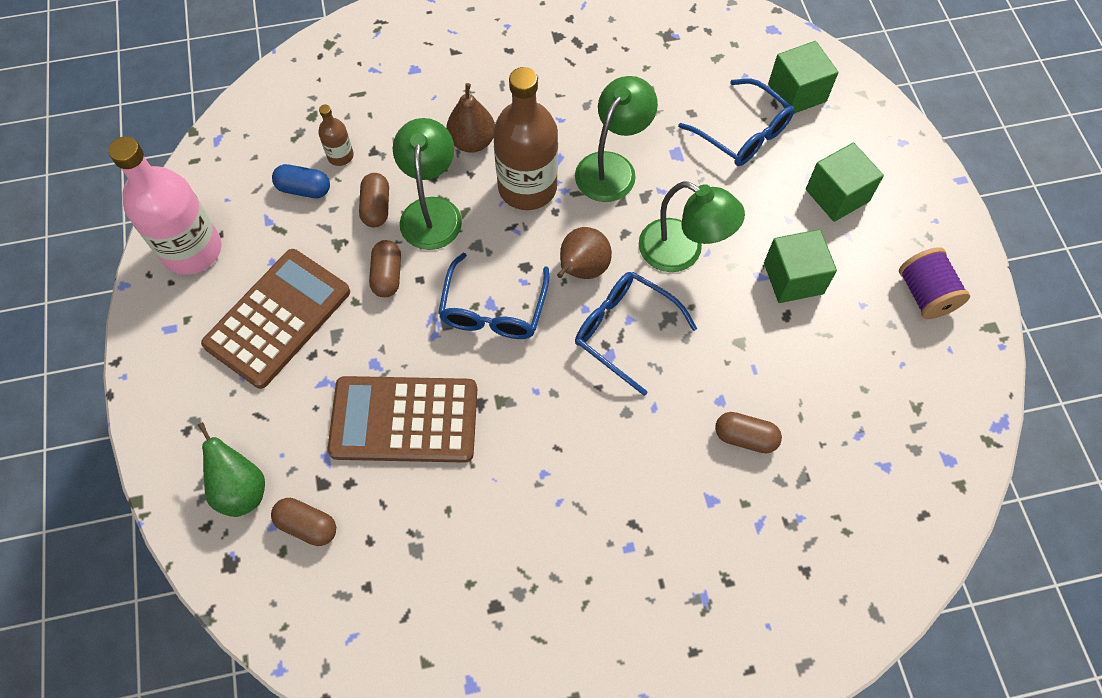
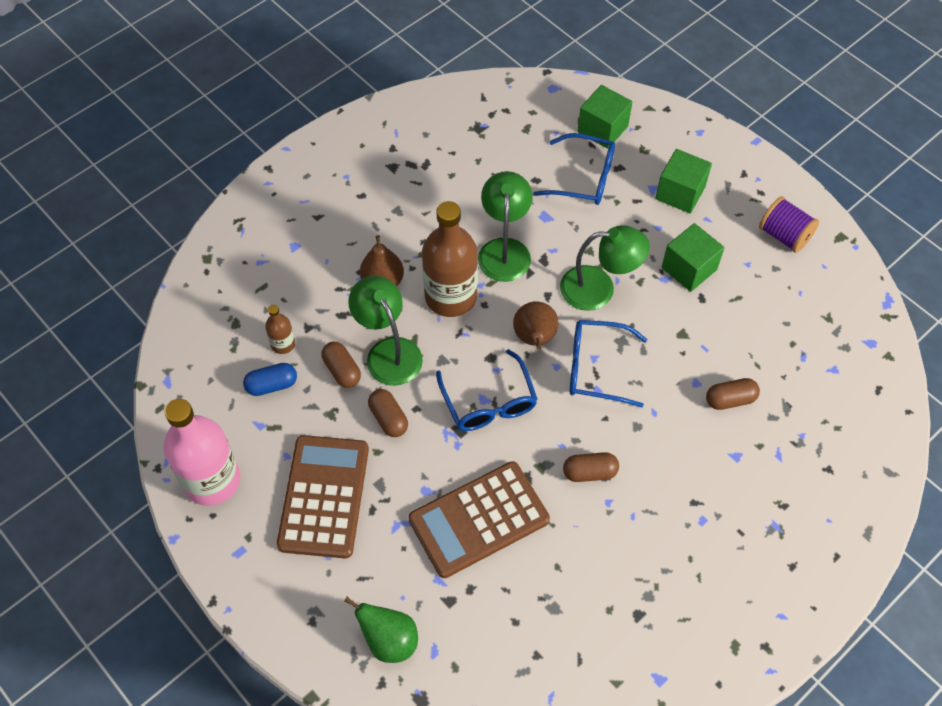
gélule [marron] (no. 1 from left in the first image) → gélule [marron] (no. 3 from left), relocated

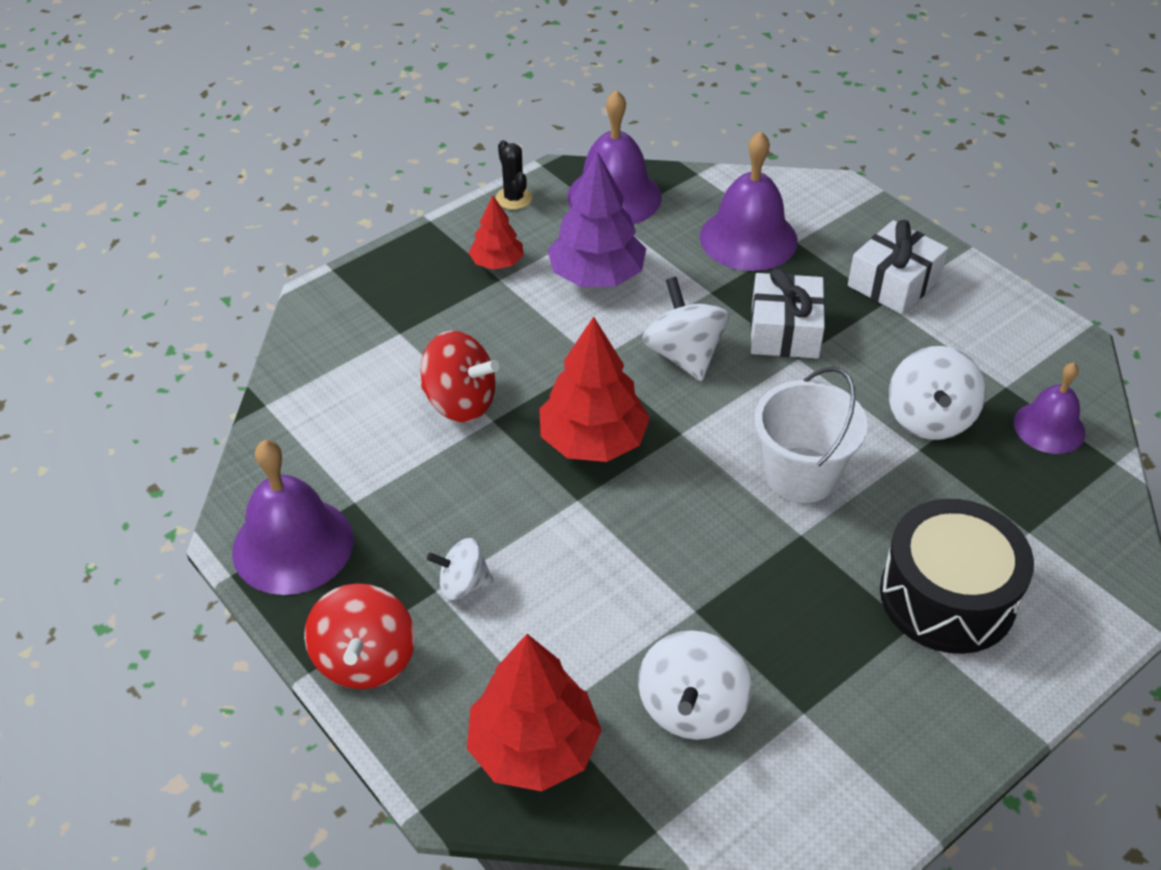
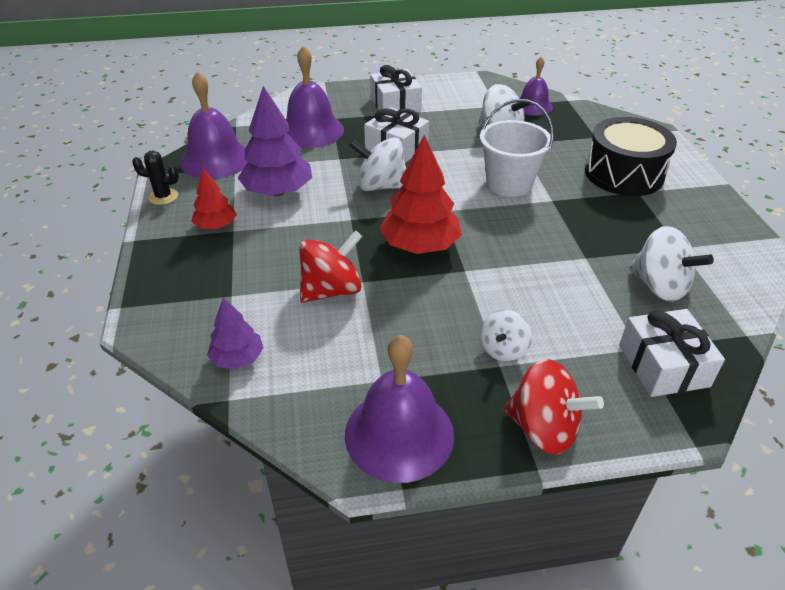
- → arbre [violet] (no. 1 from left)
arbre [rouge] (no. 2 from left) → cadeau [blanc] (no. 3 from left)

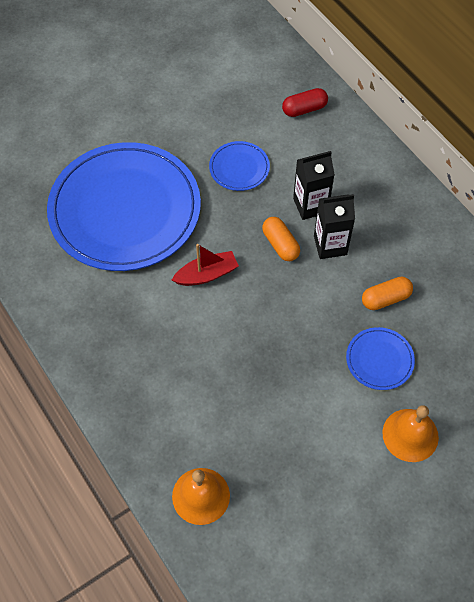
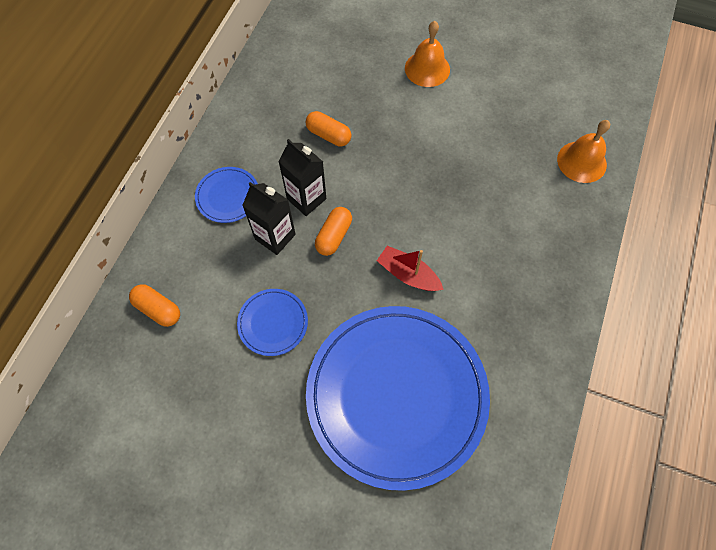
assiette [bleu] (no. 3 from left in the first image) → assiette [bleu] (no. 1 from left), relocated
gélule [rouge] → gélule [orange] (no. 1 from left)

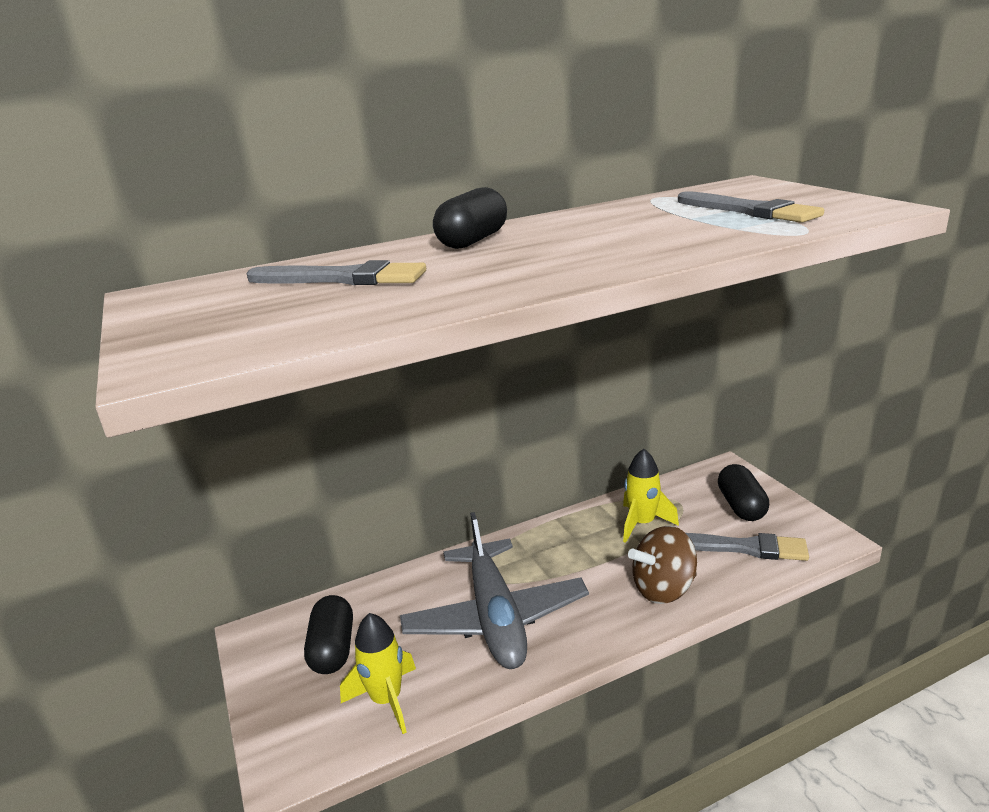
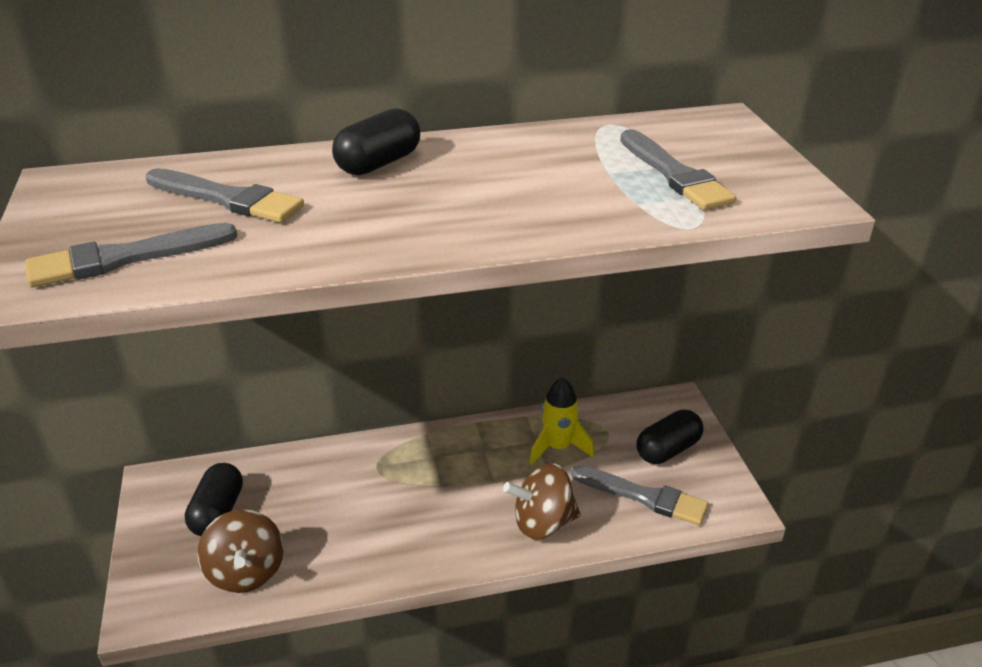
avion [gris] → -
- → pinceau [gris] (no. 1 from left)
fusée [jaune] (no. 1 from left) → toupie [marron] (no. 1 from left)
gélule [noir] (no. 3 from left), 45 degrees clockwise

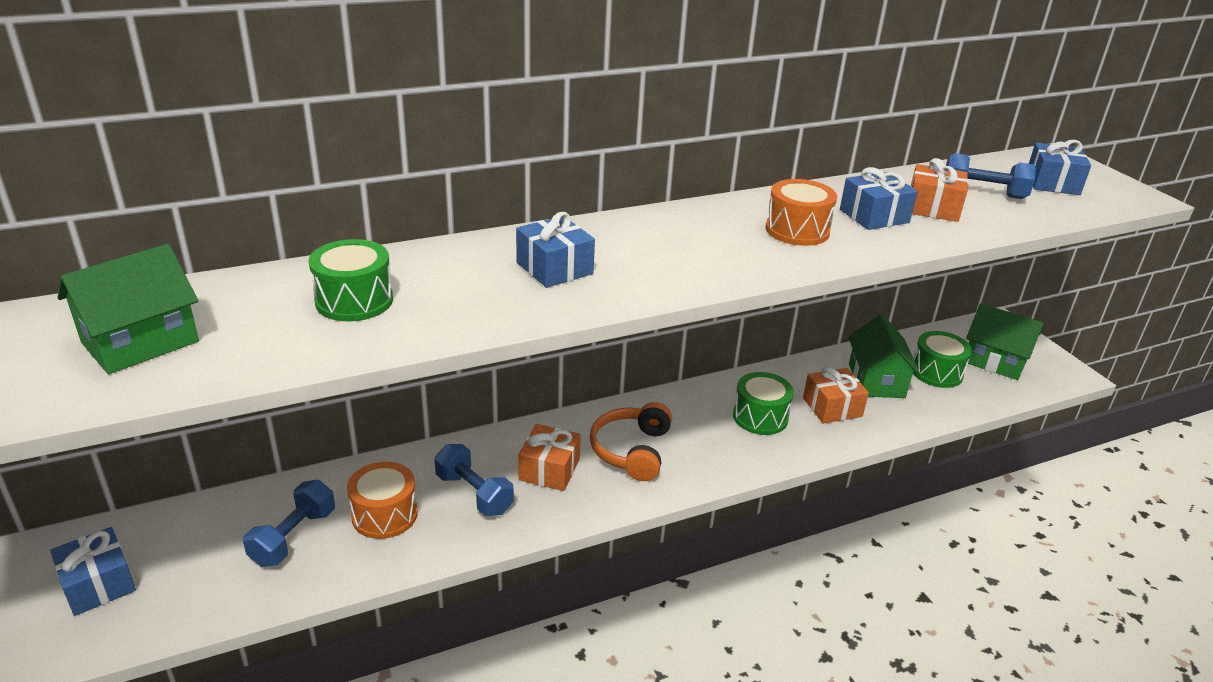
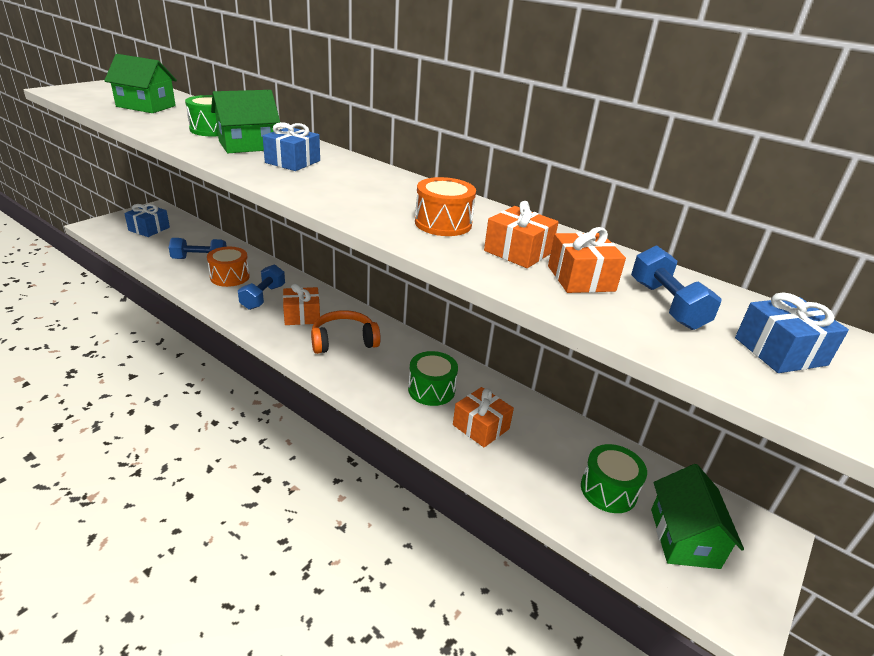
maison [vert] (no. 2 from left), relocated
cadeau [bleu] (no. 3 from left) → cadeau [orange] (no. 3 from left)

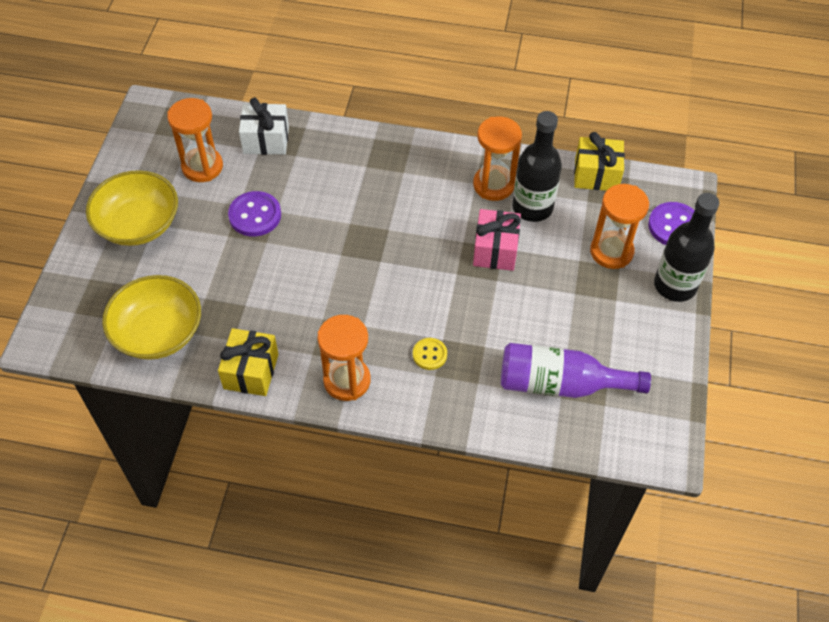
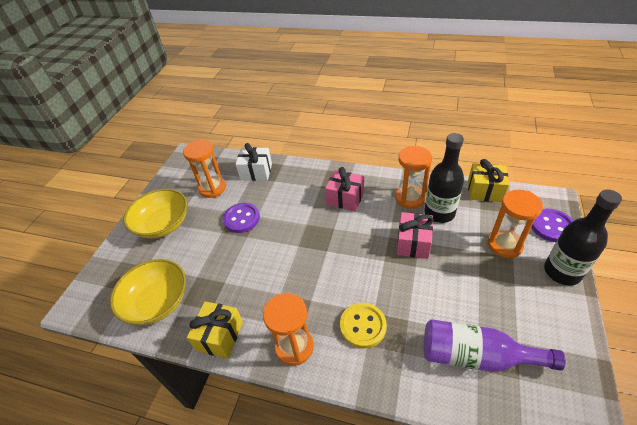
- → cadeau [rose] (no. 1 from left)
bouton [jaune], x1.64

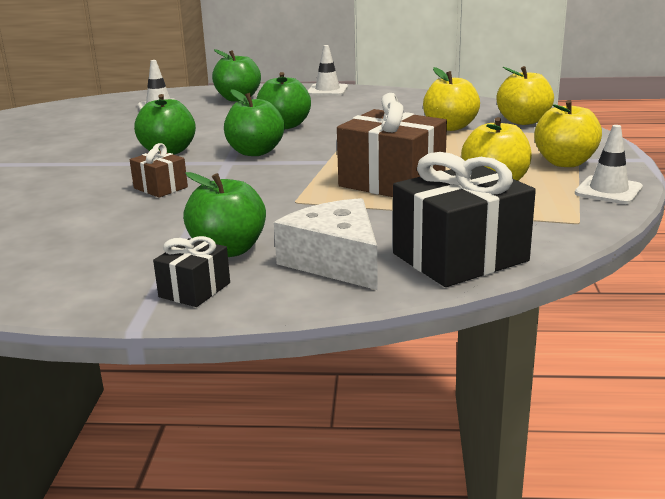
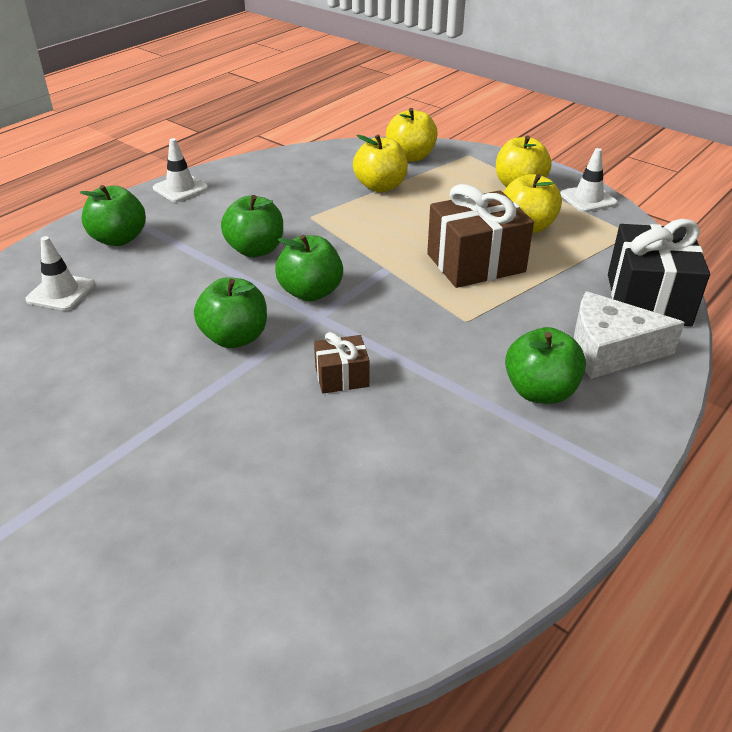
cadeau [noir] (no. 1 from left) → -

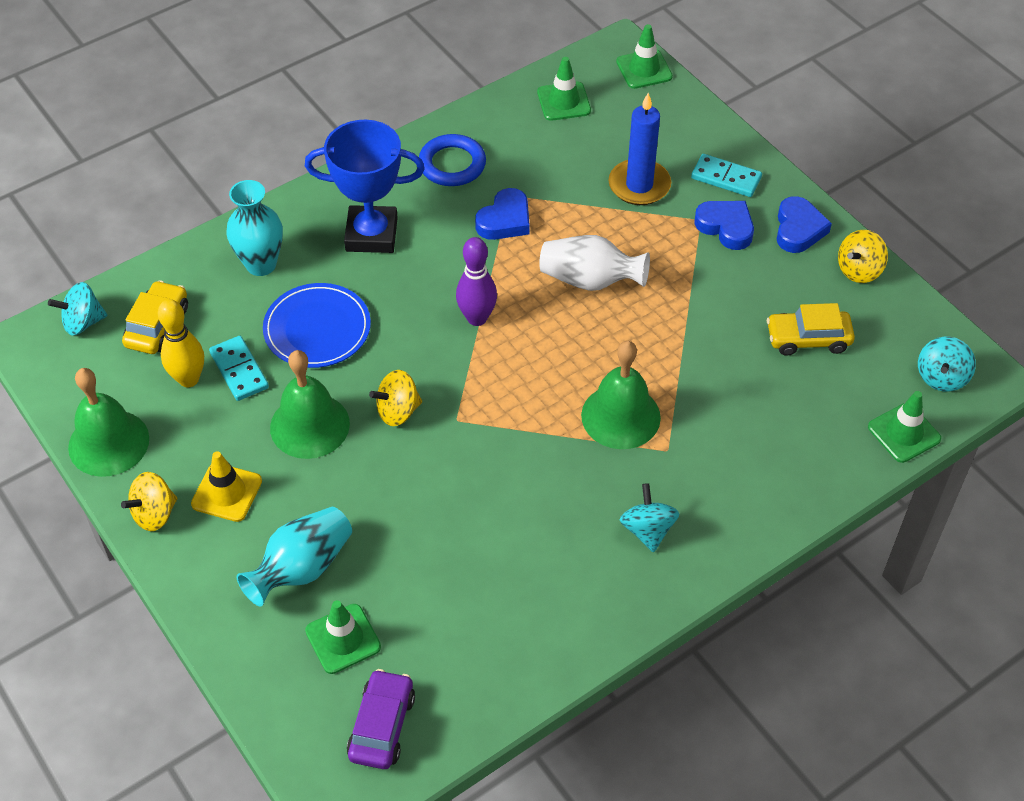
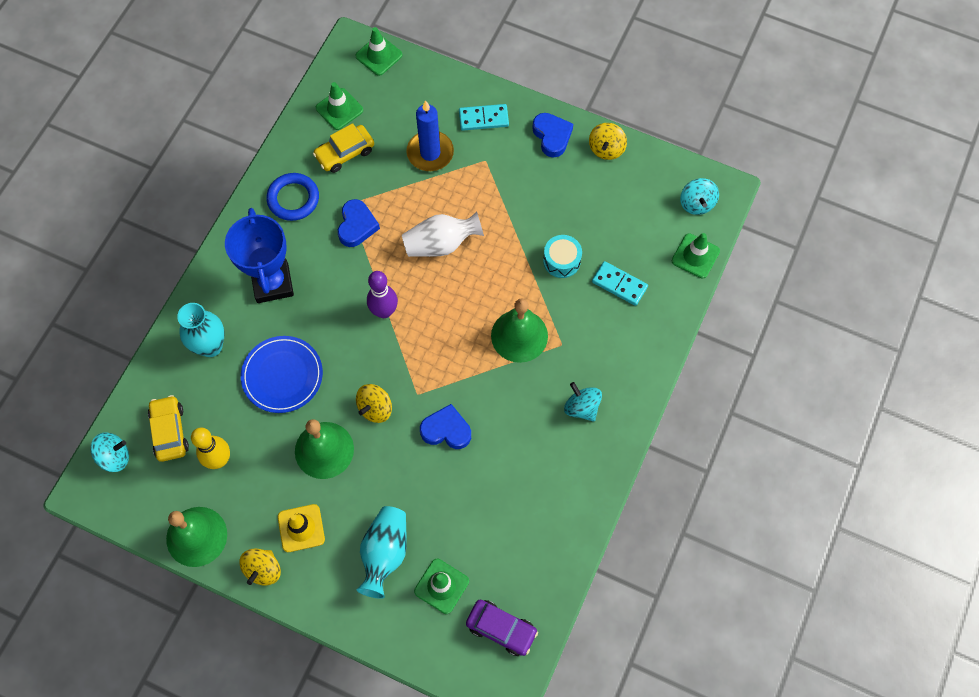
- → tambour [turquoise]
domino [turquoise] (no. 1 from left in the first image) → domino [turquoise] (no. 2 from left), relocated
cœur [bleu] (no. 2 from left), relocated
voiture [jaune] (no. 2 from left), relocated
toupie [turquoise] (no. 1 from left), 150 degrees counterclockwise
trophée [bleu], 75 degrees counterclockwise
voiture [violet], 135 degrees clockwise

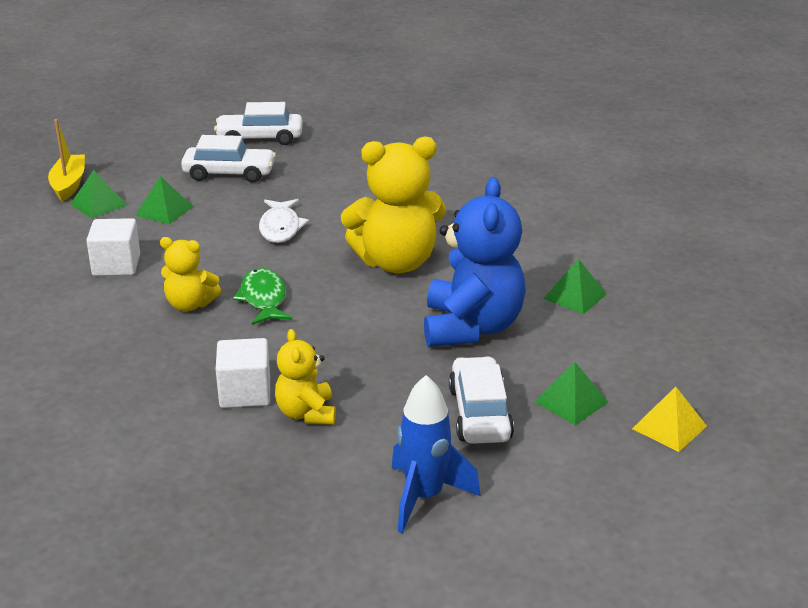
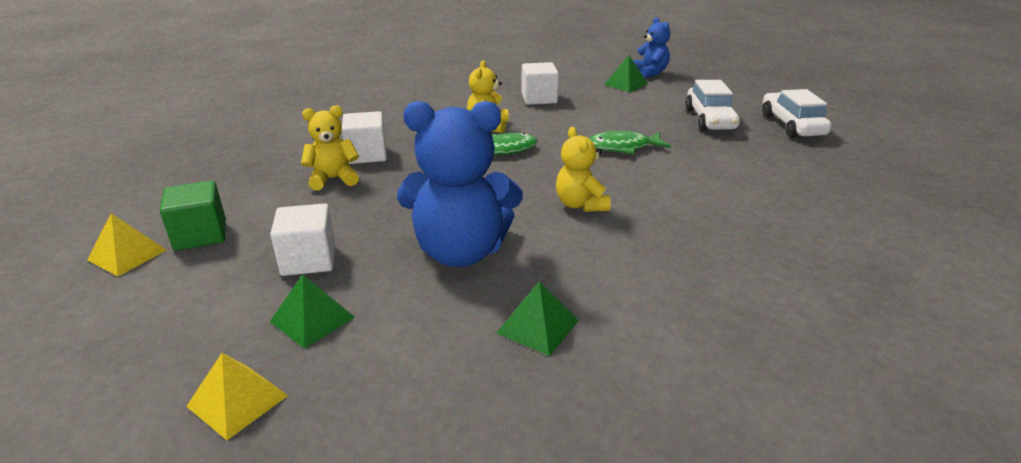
pyramide [vert] (no. 2 from left) → -
- → pyramide [jaune] (no. 1 from left)
bateau [jaune] → ours en peluche [bleu] (no. 2 from left)
fusée [bleu] → cube [vert]
voiture [blanc] (no. 3 from left) → cube [blanc] (no. 1 from left)
poisson [blanc] → poisson [vert] (no. 2 from left)
ours en peluche [jaune] (no. 3 from left), x0.54

